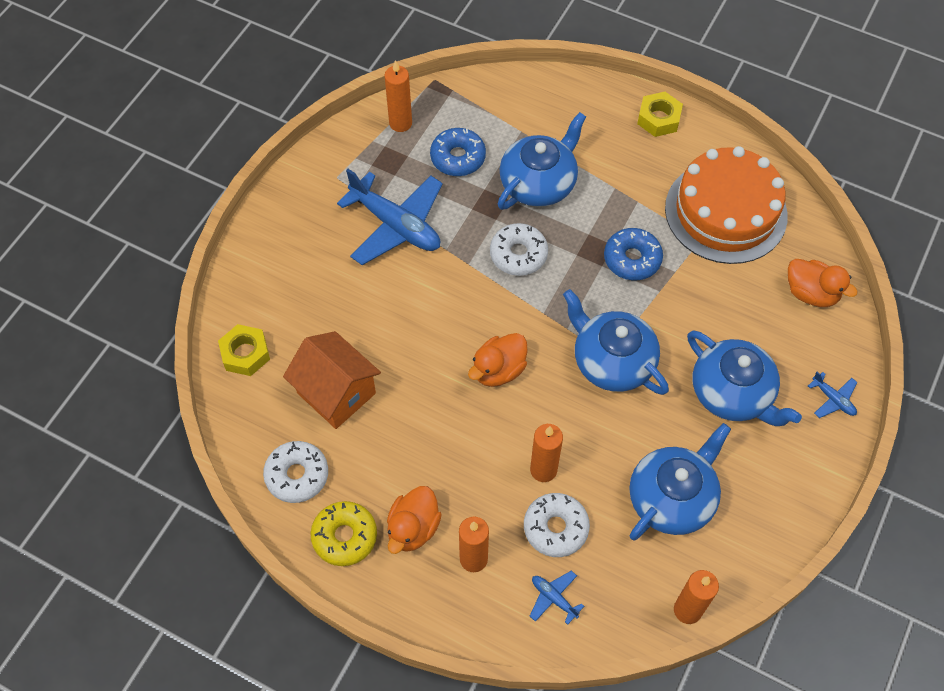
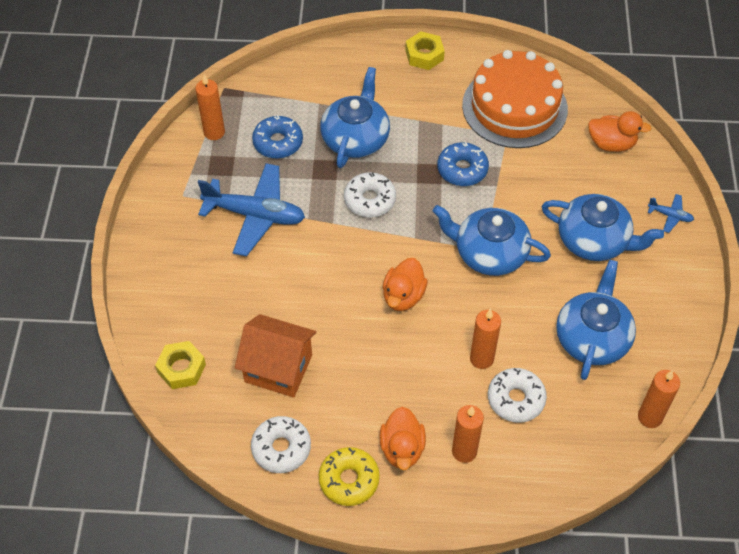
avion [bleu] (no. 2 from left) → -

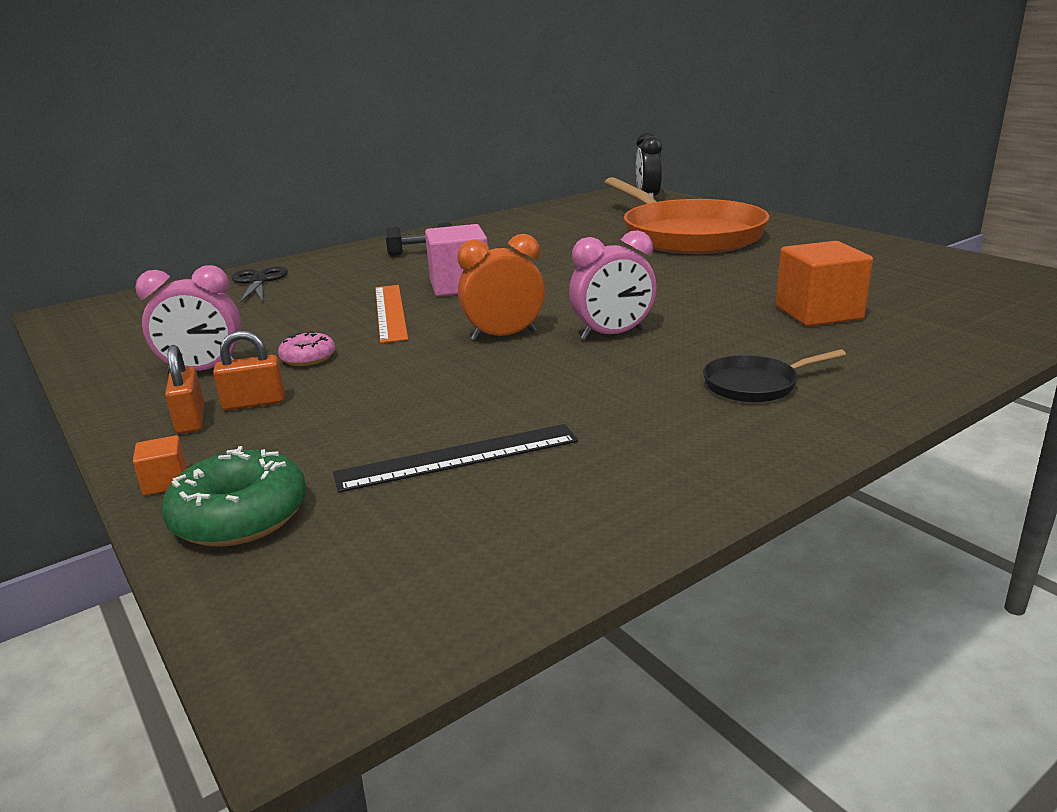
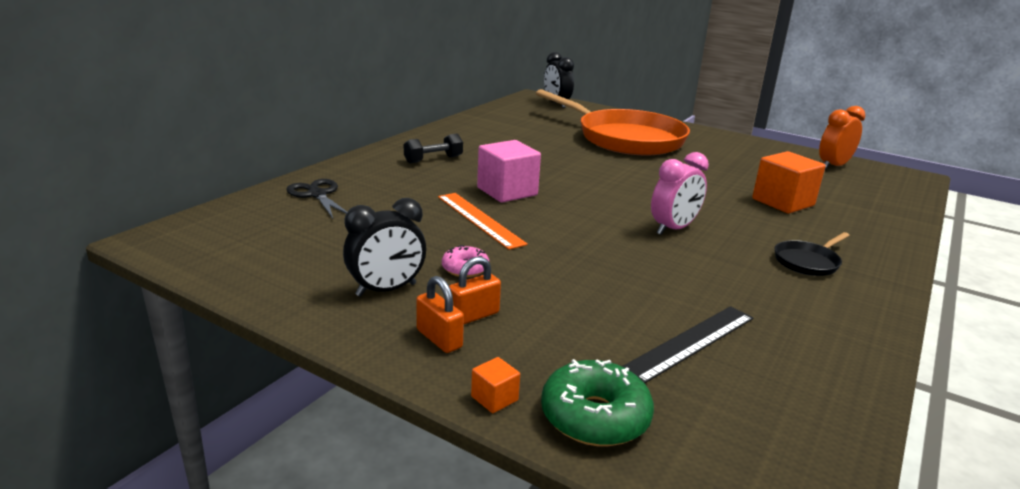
réveil [orange], relocated
réveil [rose] (no. 1 from left) → réveil [noir] (no. 1 from left)

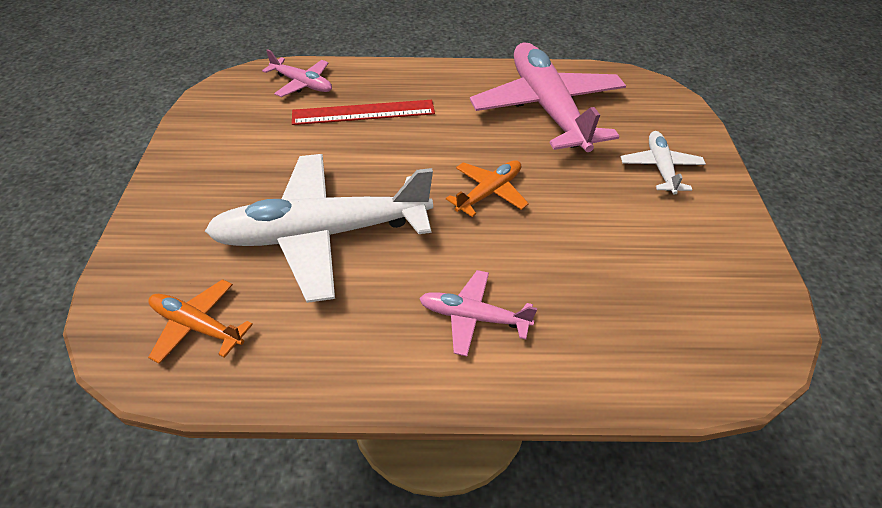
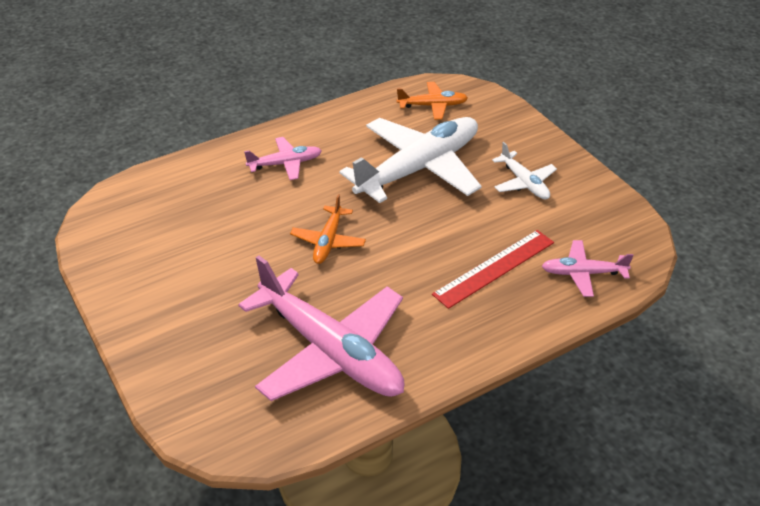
avion [blanc] (no. 2 from left), relocated

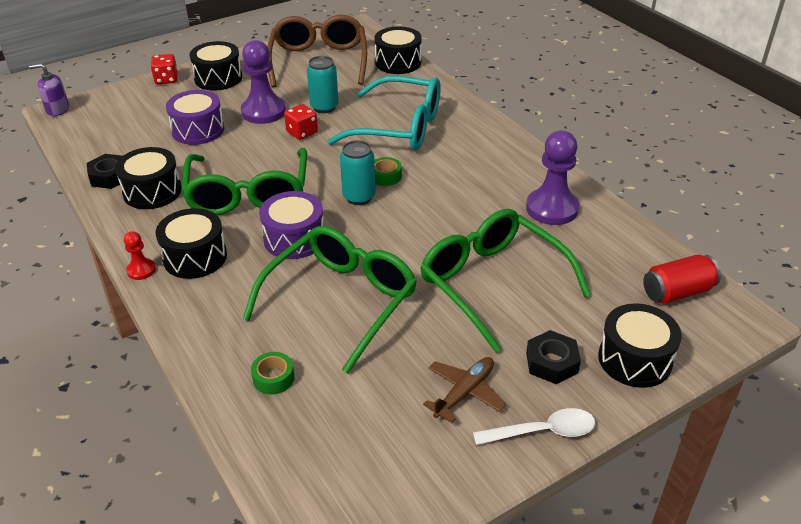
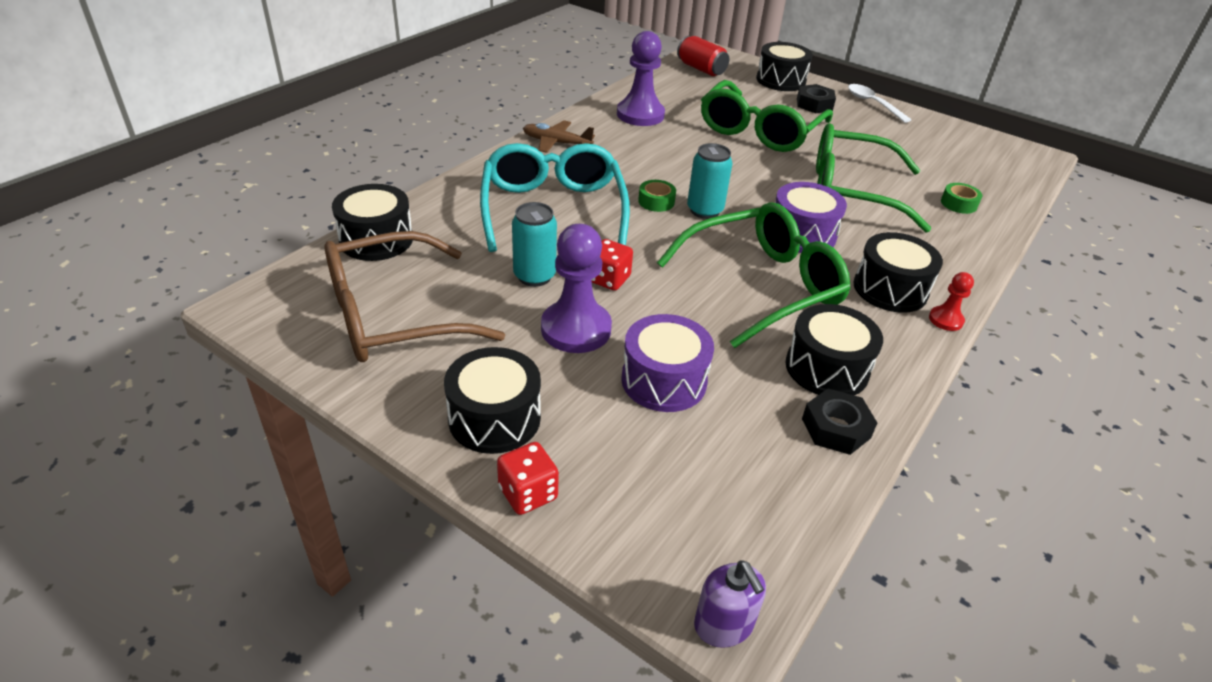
avion [marron], relocated

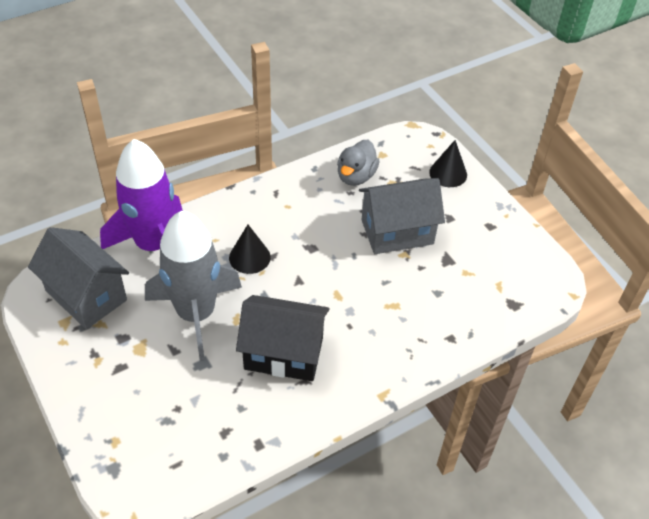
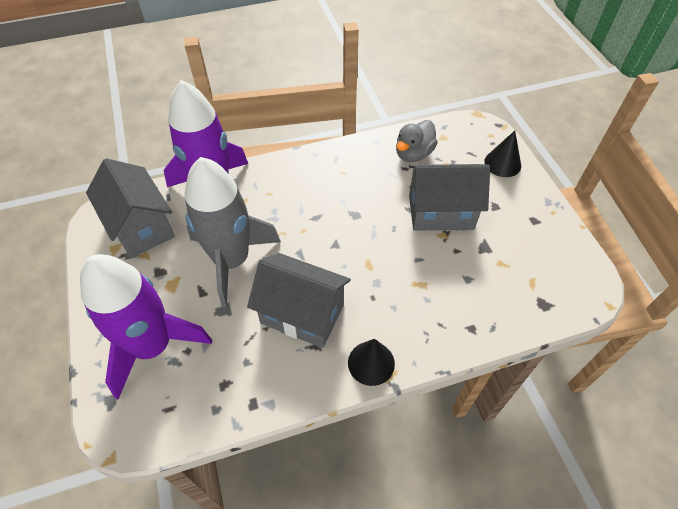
- → fusée [violet] (no. 1 from left)
cône [noir] (no. 1 from left), relocated
maison [noir] → maison [gris] (no. 2 from left)

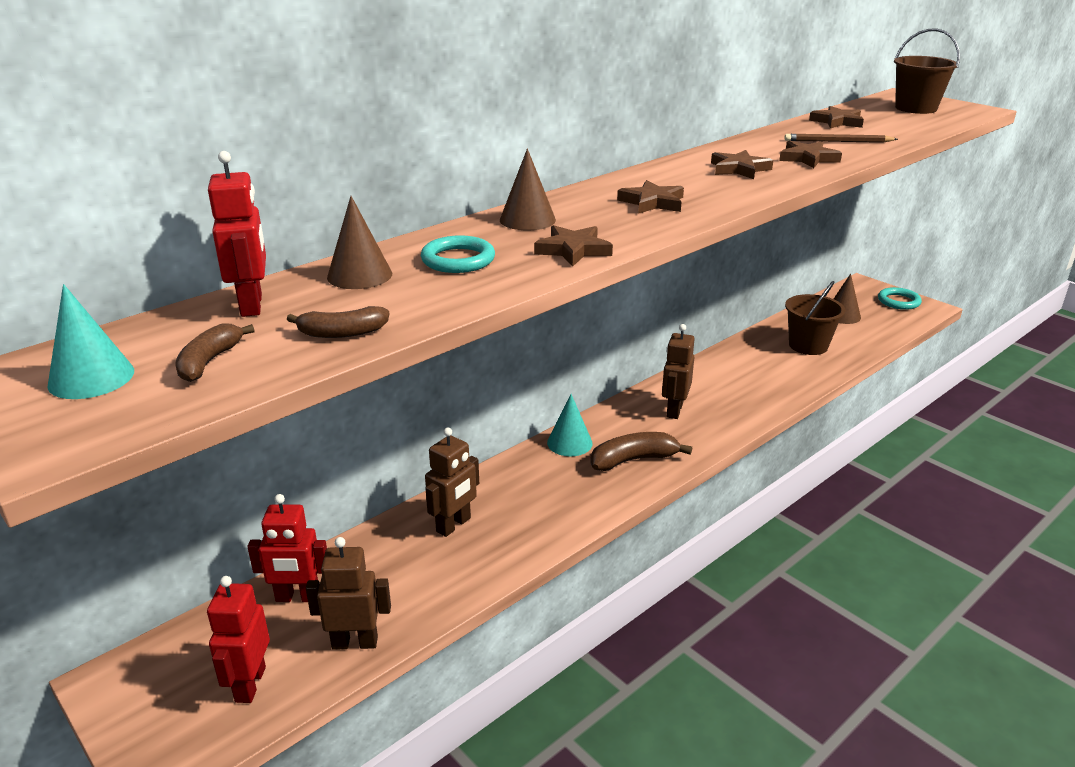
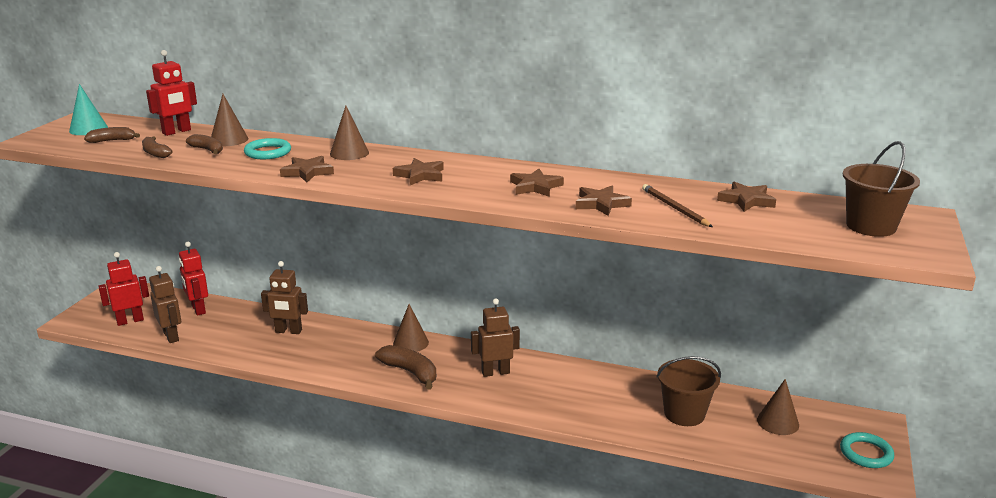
- → banane [marron] (no. 3 from left)
cône [turquoise] (no. 2 from left) → cône [marron] (no. 3 from left)

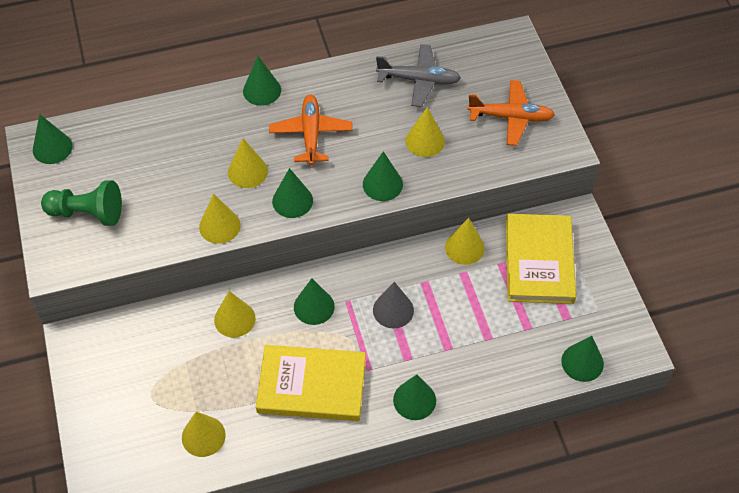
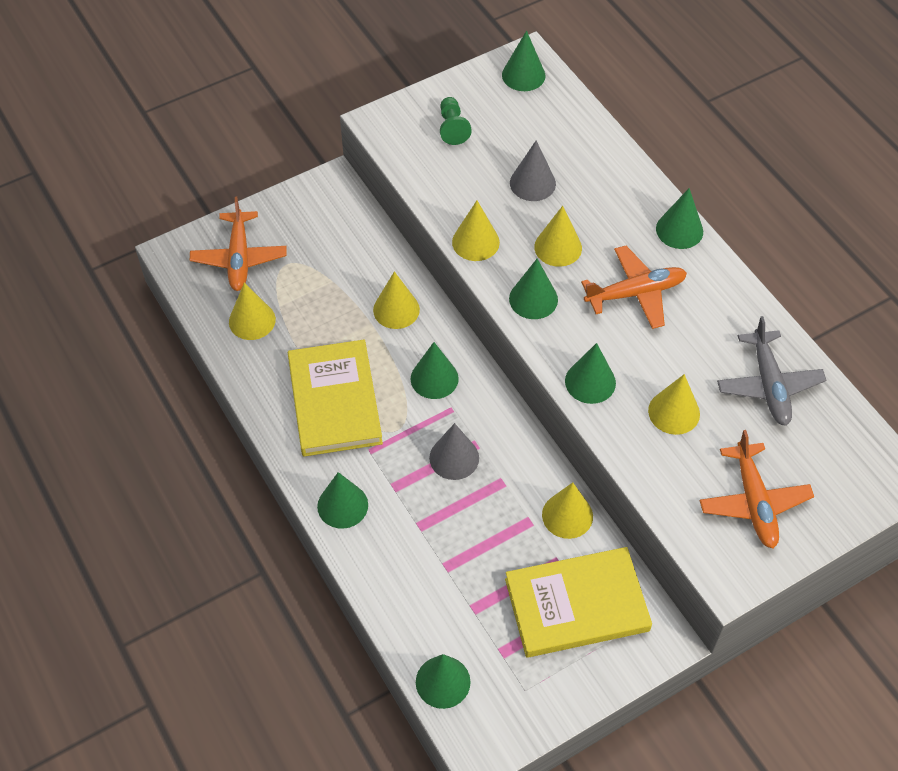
- → avion [orange] (no. 1 from left)
- → cône [gris] (no. 2 from left)
pion [vert], x0.64

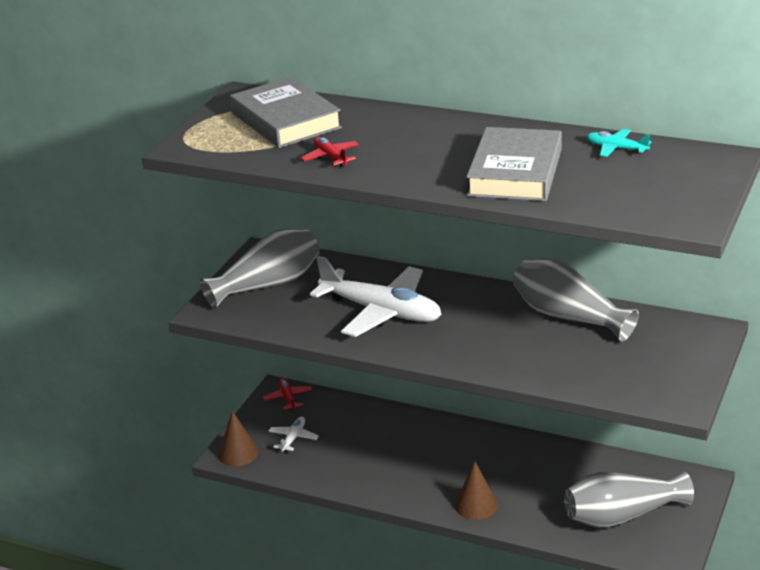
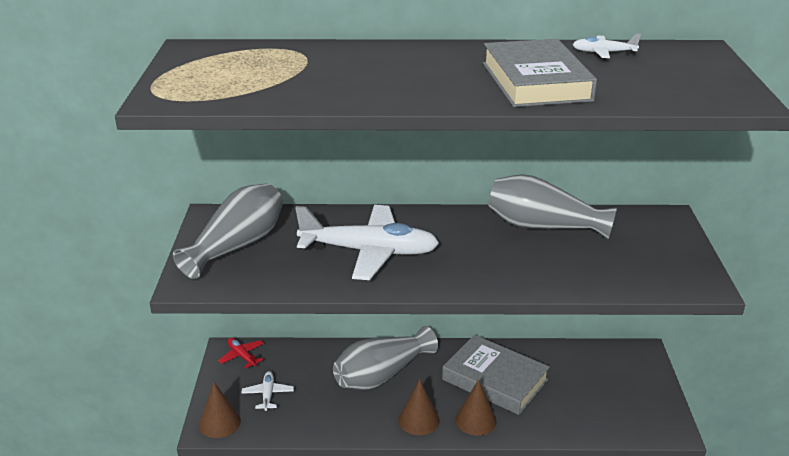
avion [rouge] (no. 2 from left) → -
- → cône [marron] (no. 2 from left)
livre [gris] (no. 1 from left), relocated
vase [gris] (no. 3 from left in the first image) → vase [gris] (no. 2 from left), relocated
avion [turquoise] → avion [blanc] (no. 3 from left)

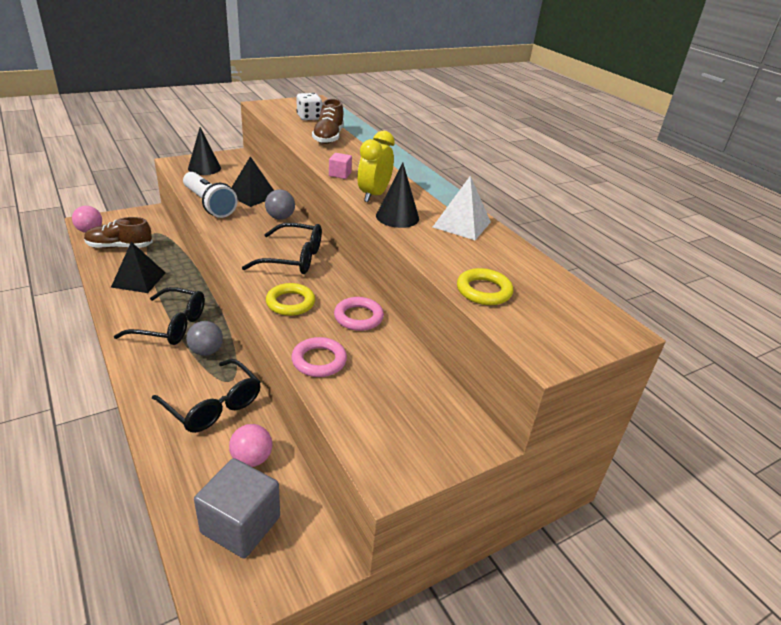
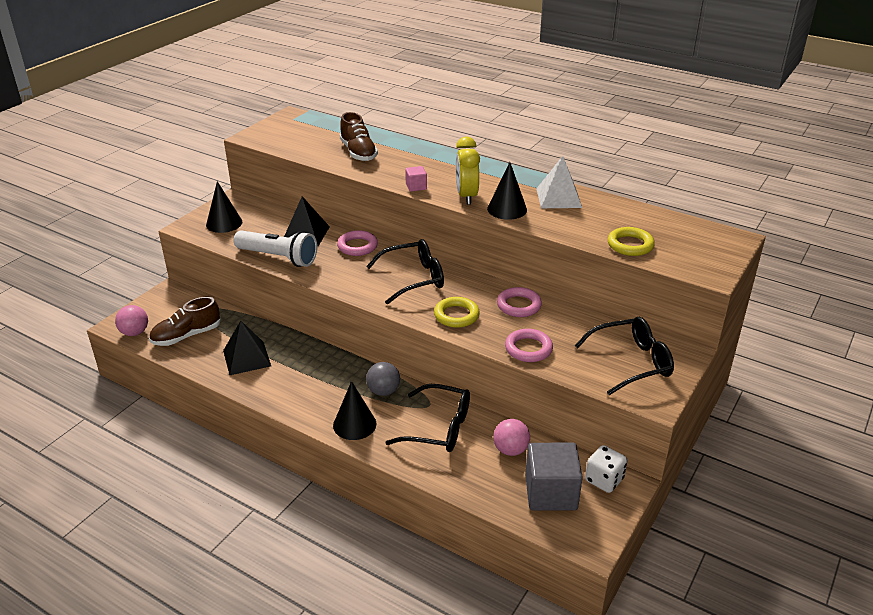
- → cône [noir] (no. 2 from left)
lunettes [noir] (no. 1 from left in the first image) → lunettes [noir] (no. 3 from left), relocated
dé [blanc], relocated
balle [gris] (no. 2 from left) → anneau [rose] (no. 1 from left)

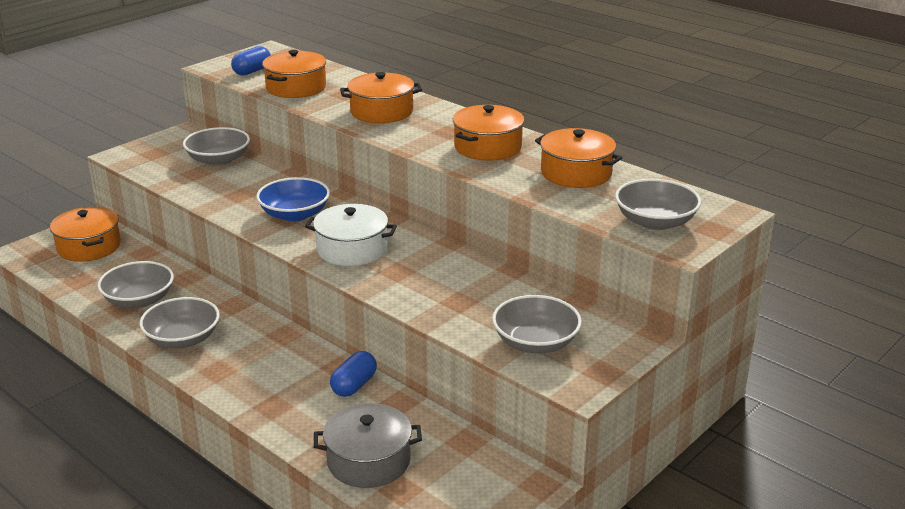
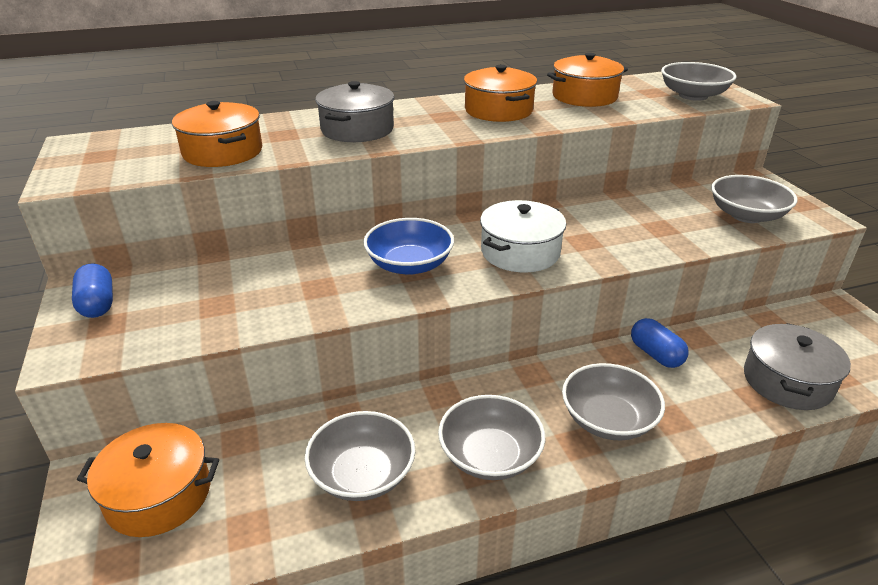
bol [gris] (no. 3 from left), relocated
gélule [bleu] (no. 1 from left), relocated
marmite [orange] (no. 3 from left) → marmite [gris] (no. 1 from left)

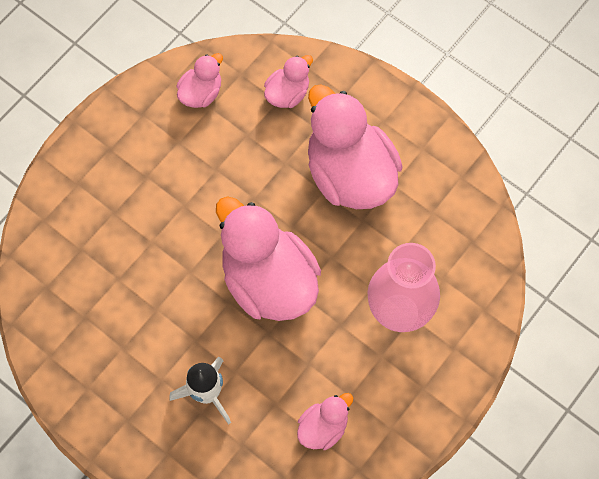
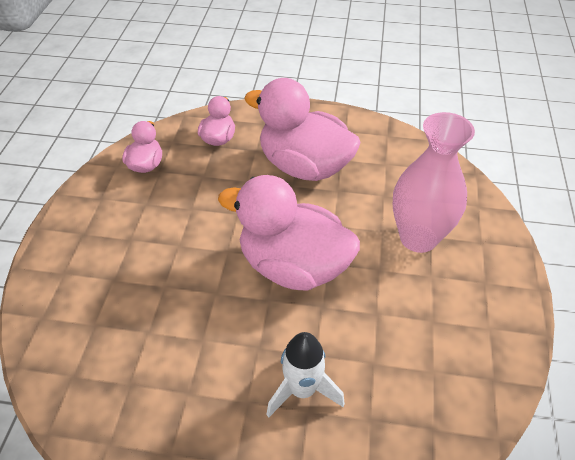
canard [rose] (no. 4 from left) → -

